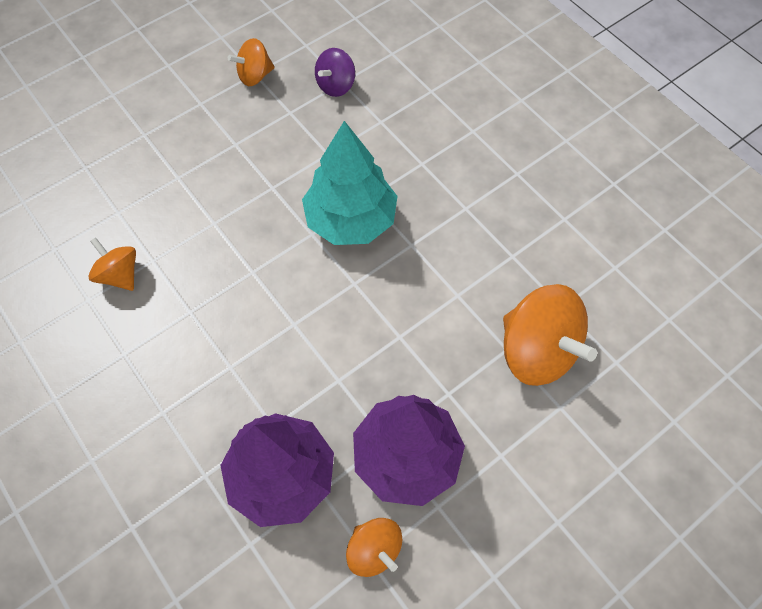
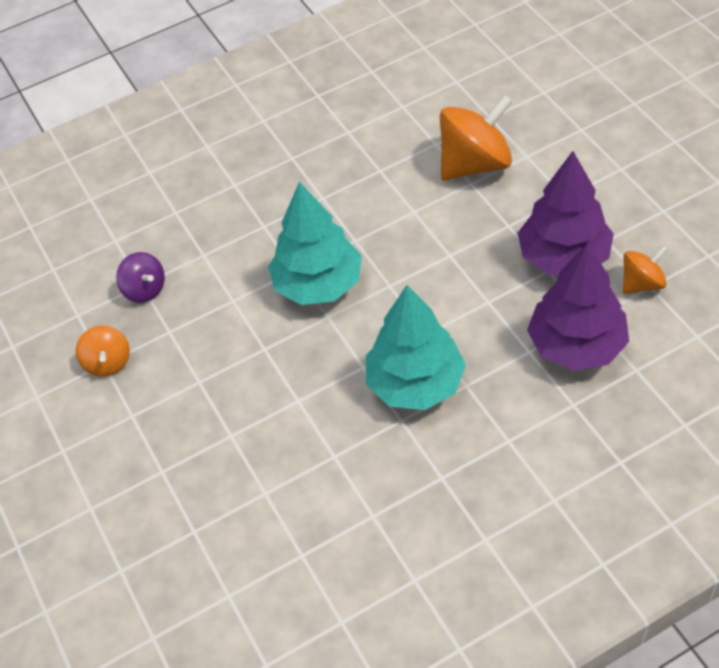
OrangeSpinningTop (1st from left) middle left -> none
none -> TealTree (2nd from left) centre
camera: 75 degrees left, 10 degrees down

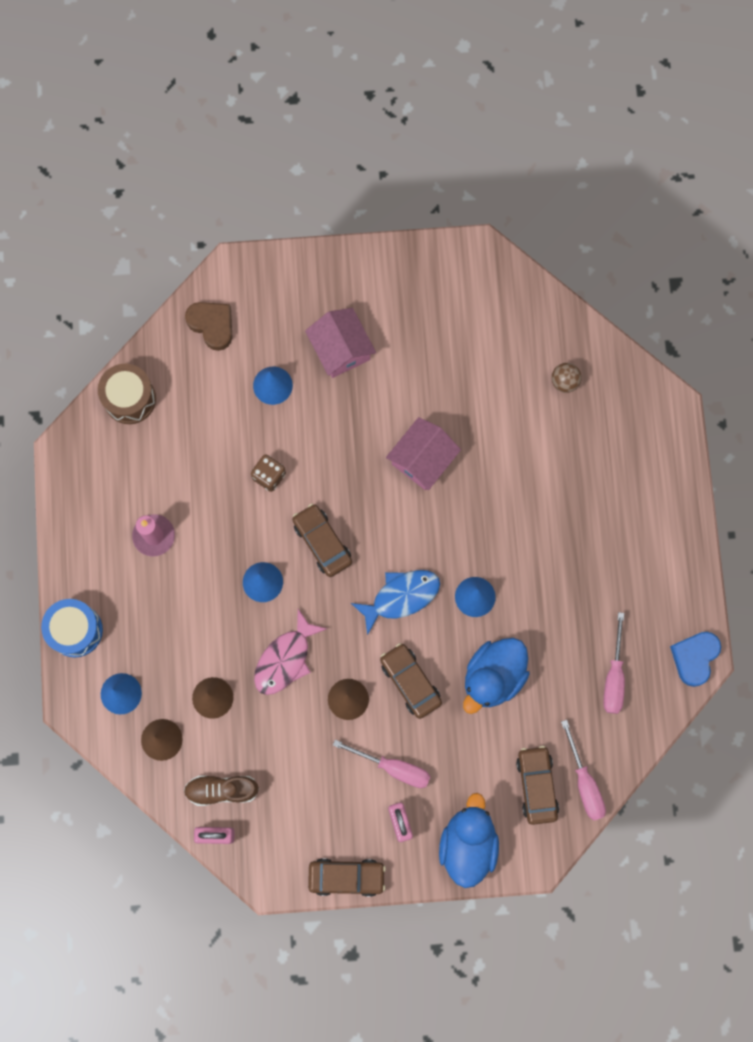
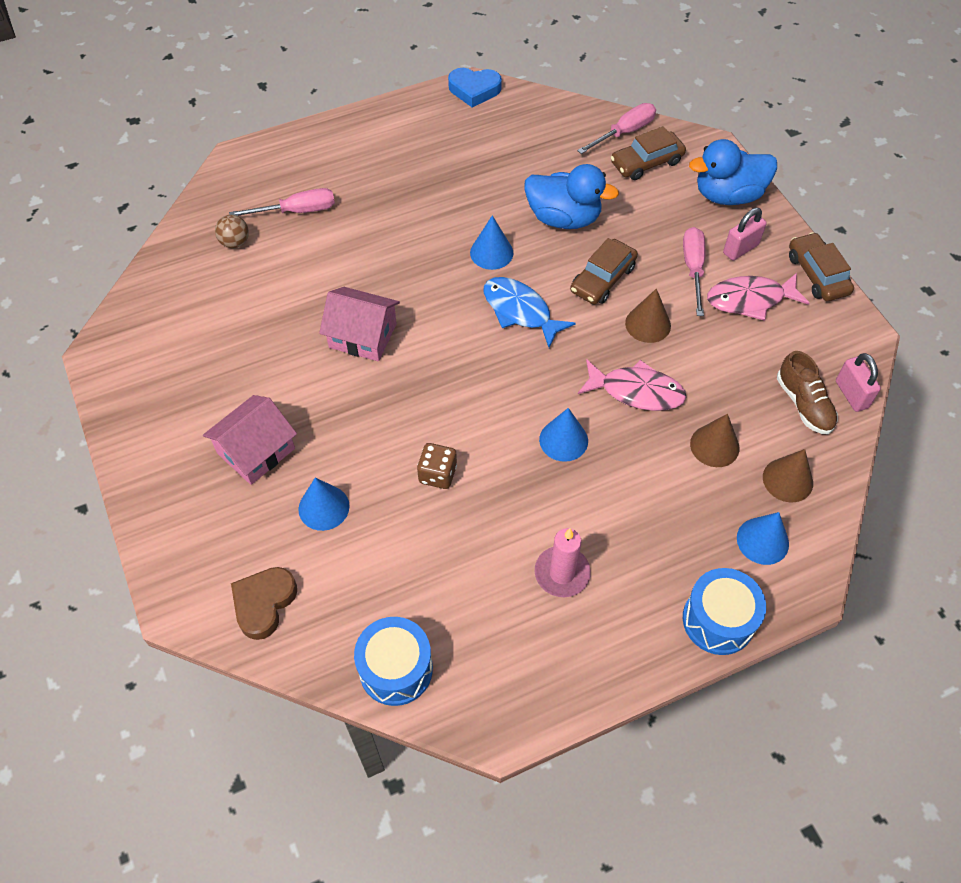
RussetDrum middle left -> CobaltDrum (1st from left) bottom centre
RussetCar (1st from left) centre -> none
RosyHandScrewdriver (3rd from left in the first image) middle right -> RosyHandScrewdriver (1st from left) top left, moved
none -> RosyFish (2nd from left) middle right
camera: 110 degrees left, 20 degrees down

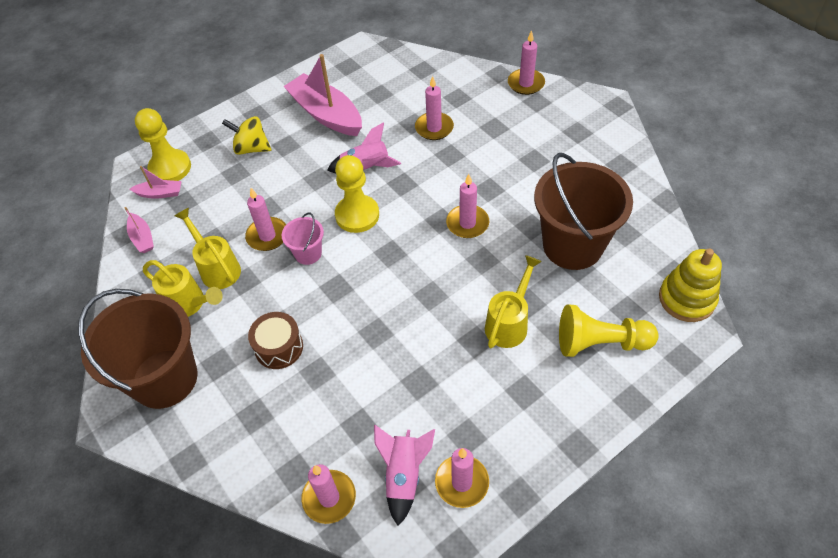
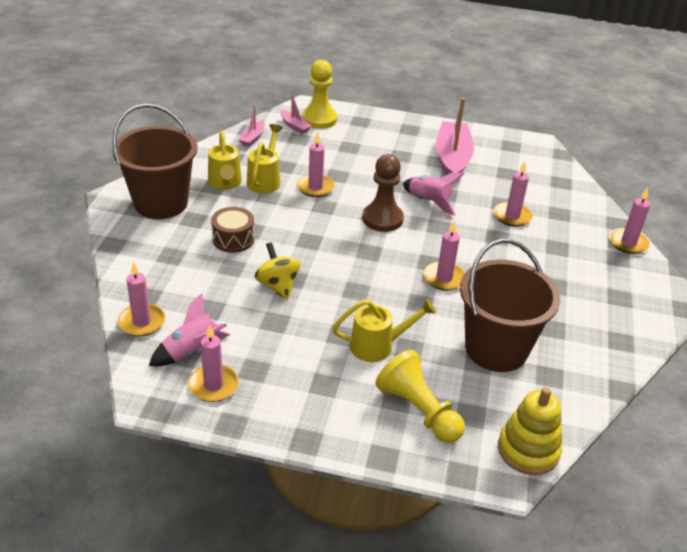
GoldenSpinningTop top left -> GoldenSpinningTop centre, moved
RosyBucket centre -> none
GoldenChessPawn (2nd from left) centre -> RussetChessPawn centre
camera: 45 degrees right, 15 degrees down

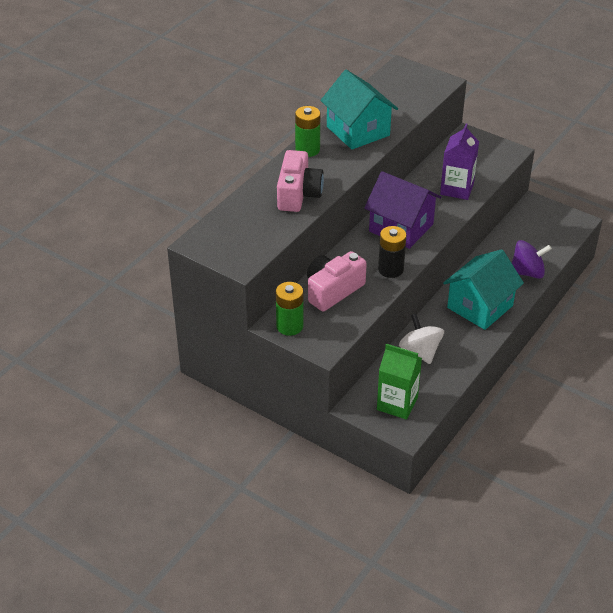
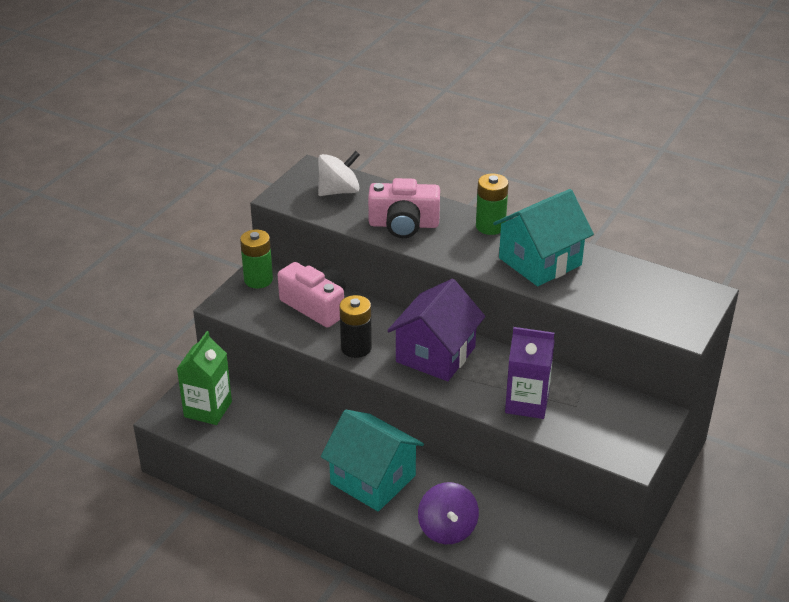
PureWhiteSpinningTop middle right -> PureWhiteSpinningTop top centre, moved
camera: 85 degrees right, 5 degrees down

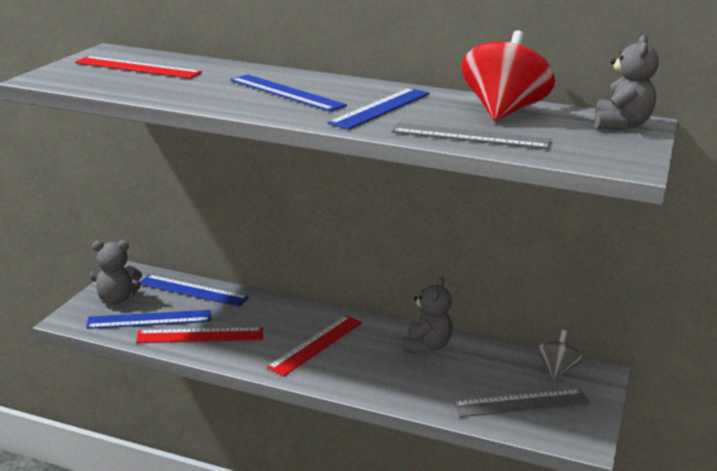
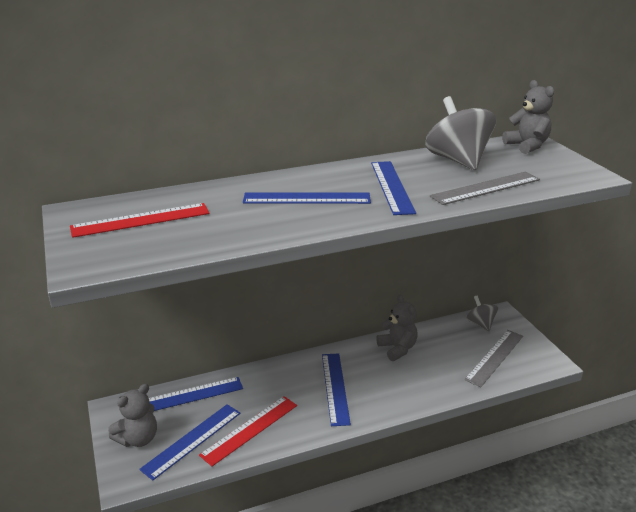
CrimsonRuler (3rd from left) bottom centre -> CobaltRuler (4th from left) bottom centre
CrimsonSpinningTop top right -> AshGreySpinningTop (1st from left) top right
camera: 40 degrees left, 5 degrees up

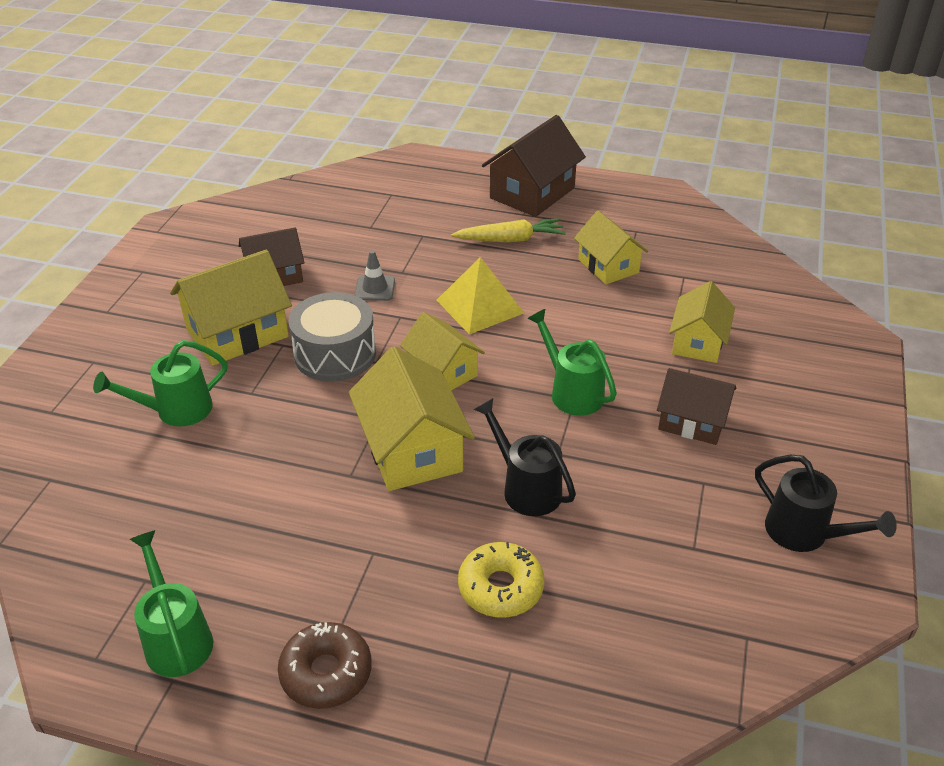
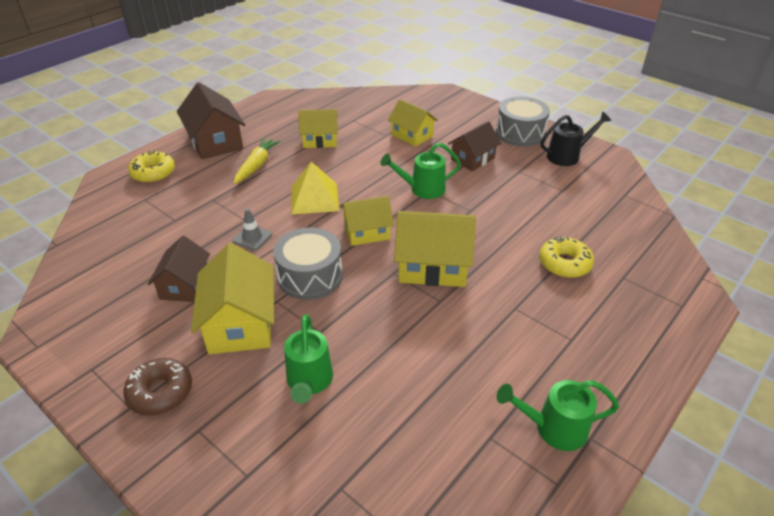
RussetGlazedDonut bottom centre -> RussetGlazedDonut bottom left, moved
BlackSprinklingCan (1st from left) centre -> none
none -> GoldenGlazedDonut (1st from left) top left
none -> AshGreyDrum (2nd from left) top right
camera: 65 degrees left, 0 degrees up

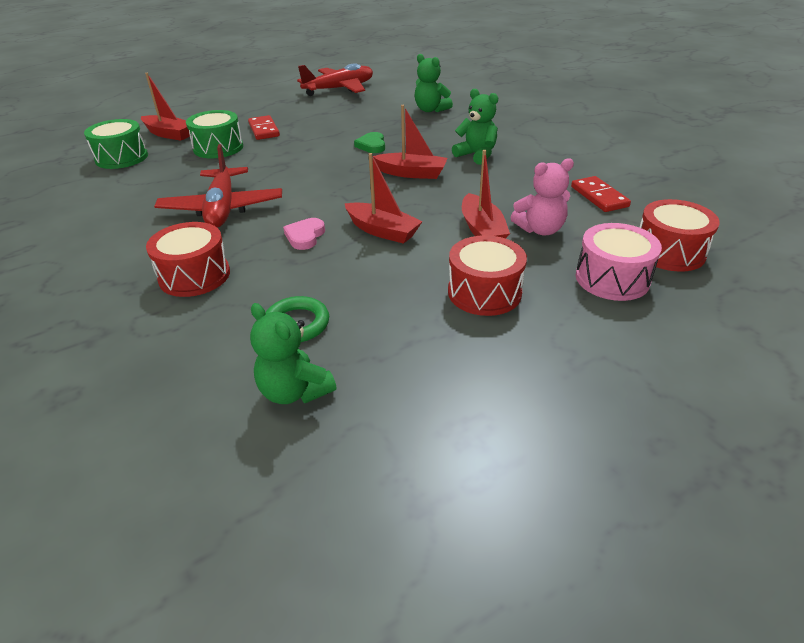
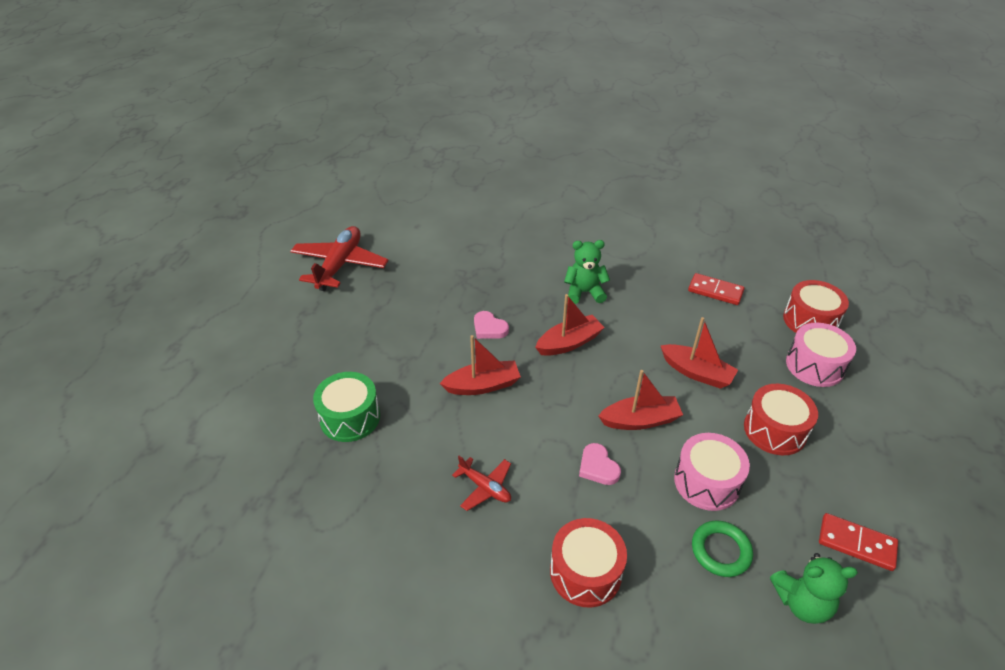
LeafGreenDrum (1st from left) top left -> none
CrimsonToyBoat (1st from left) top left -> CrimsonToyBoat (1st from left) centre, moved
CrimsonAeroplane (1st from left in the first image) top left -> CrimsonAeroplane (2nd from left) bottom centre, x0.51
CrimsonDominoTile (1st from left in the first image) top left -> CrimsonDominoTile (2nd from left) bottom right, moved
LeafGreenLoveHeart top centre -> RosyLoveHeart (1st from left) centre
LeafGreenStuffedBear (2nd from left) top centre -> none
RosyStuffedBear top right -> none
none -> RosyDrum (1st from left) bottom right
camera: 45 degrees left, 5 degrees up

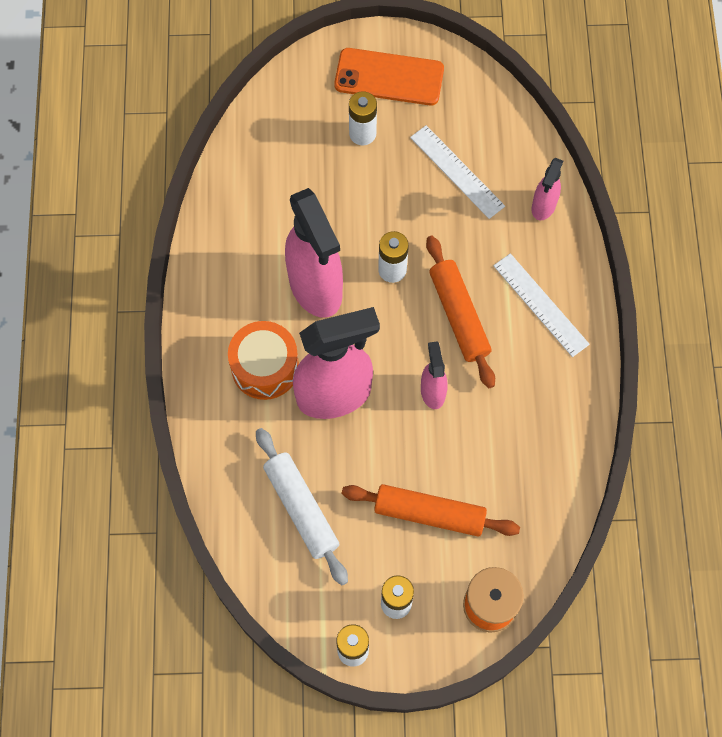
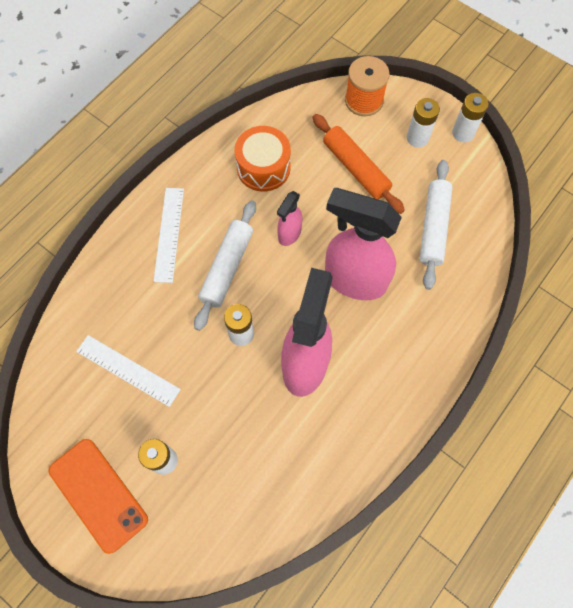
OrangeDrum centre -> OrangeDrum top centre, moved
PureWhiteRuler (1st from left) top centre -> PureWhiteRuler (1st from left) middle left, 60 degrees counterclockwise
OrangeDoughRoller (2nd from left) centre -> PureWhiteDoughRoller (1st from left) centre
RosySprayer (4th from left) top right -> none
camera: 140 degrees left, 0 degrees up

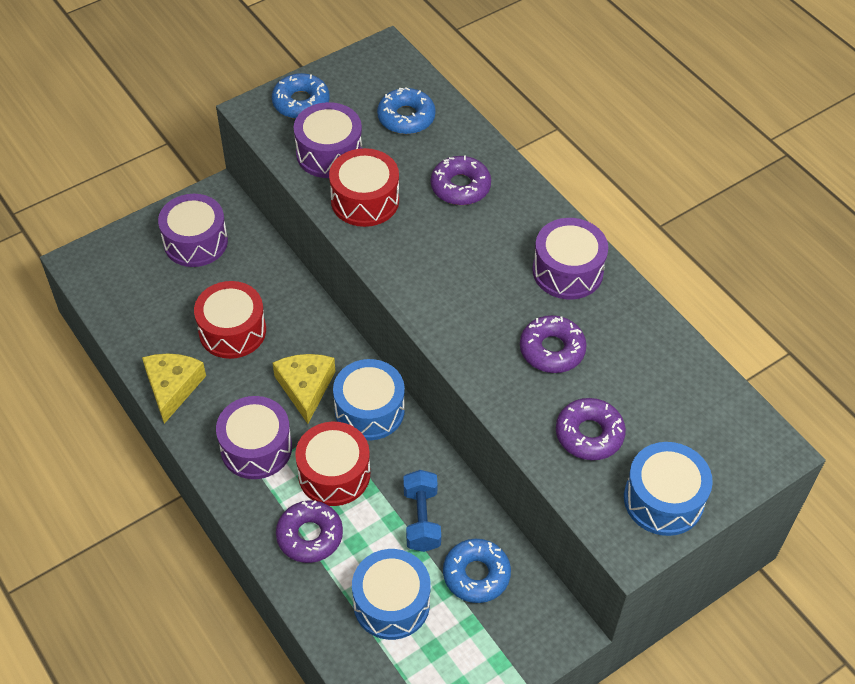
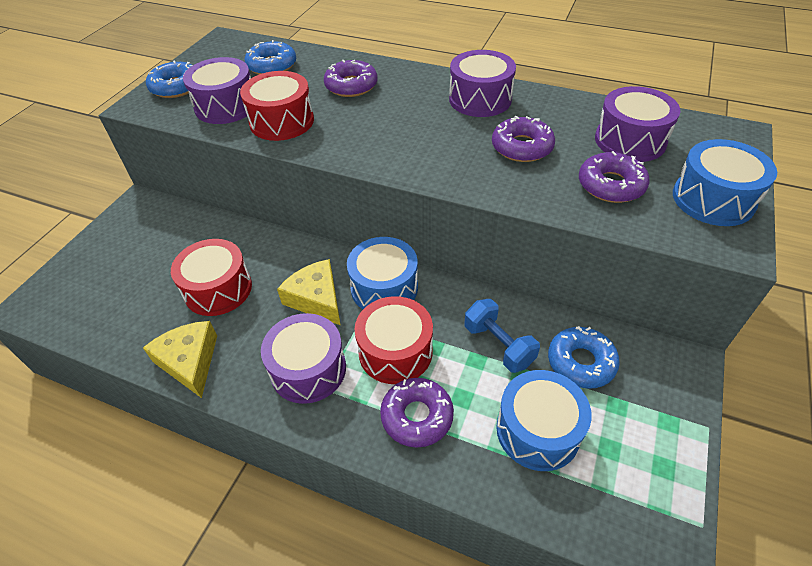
PurpleDrum (1st from left in the first image) middle left -> PurpleDrum (4th from left) top right, moved
camera: 30 degrees left, 5 degrees down

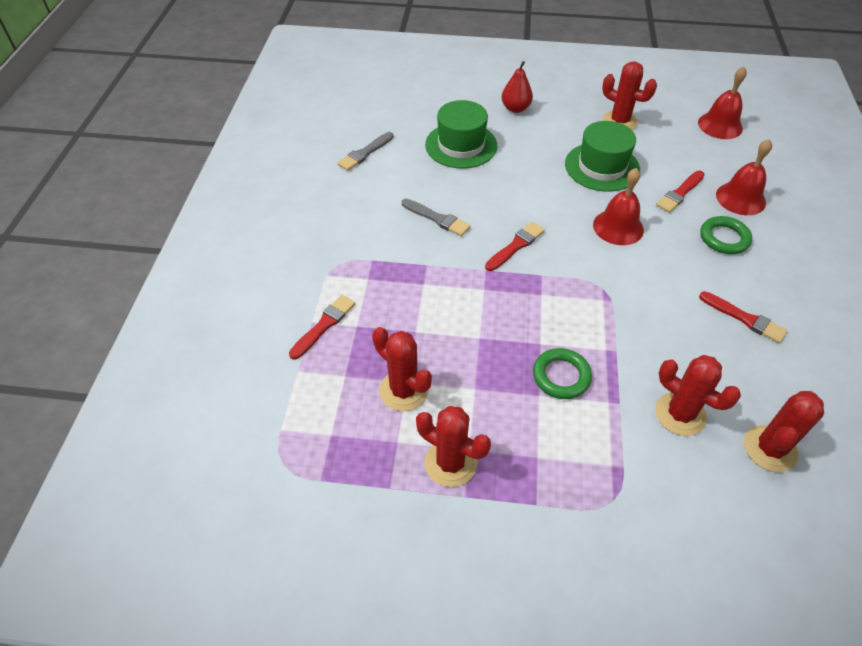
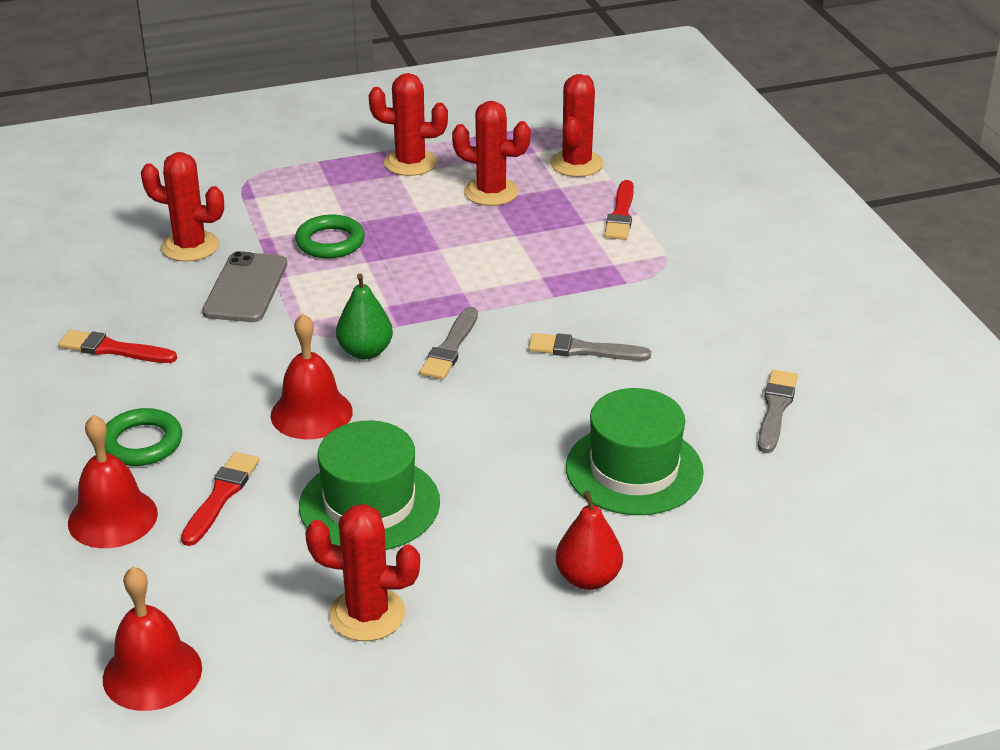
CrimsonBrush (2nd from left) centre -> AshGreyBrush (1st from left) centre
CrimsonPricklyPlant (5th from left) bottom right -> CrimsonPricklyPlant (5th from left) top centre, moved
none -> AshGreyMobilePhone middle left
none -> LeafGreenPear centre
camera: 155 degrees right, 15 degrees down

